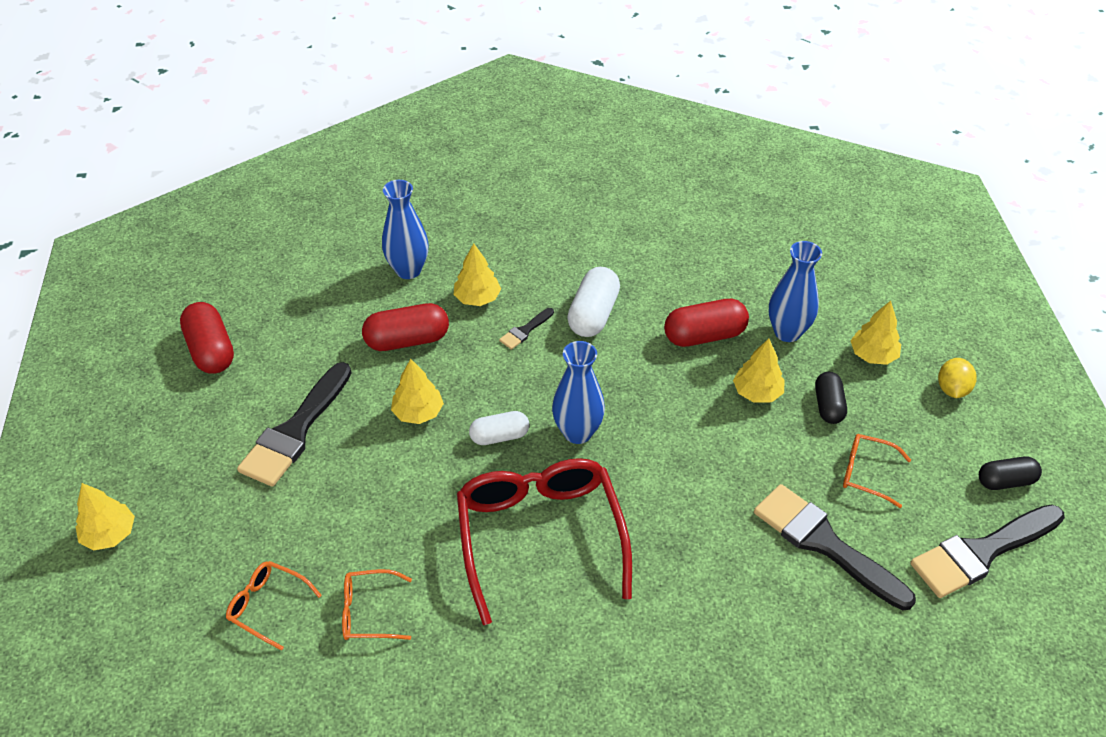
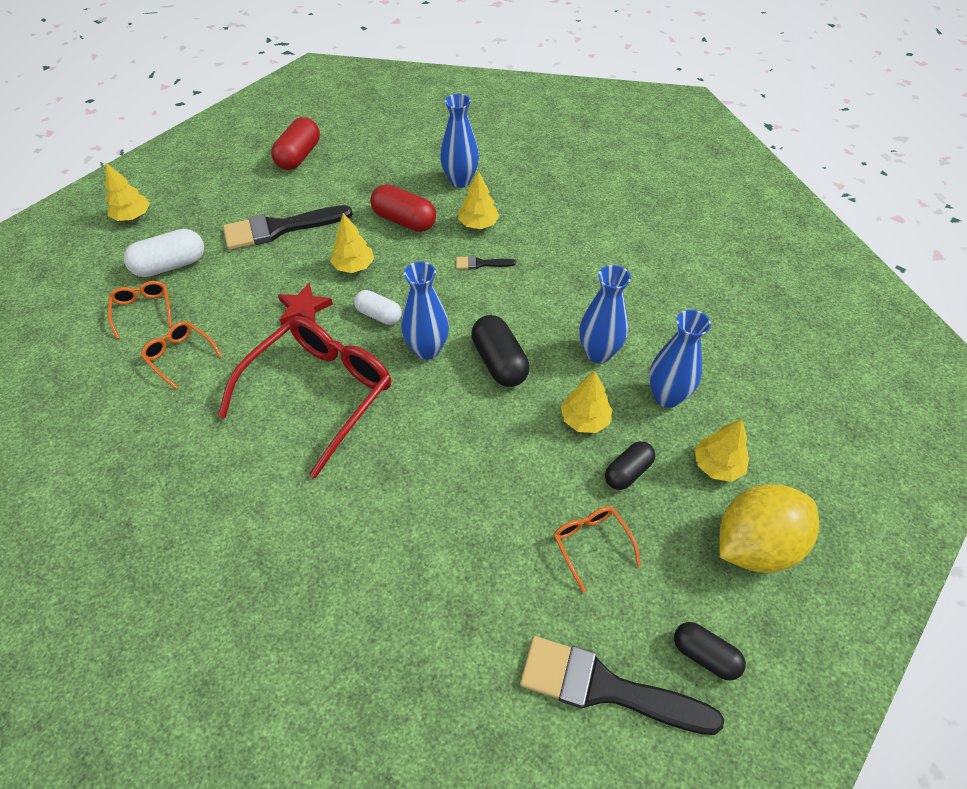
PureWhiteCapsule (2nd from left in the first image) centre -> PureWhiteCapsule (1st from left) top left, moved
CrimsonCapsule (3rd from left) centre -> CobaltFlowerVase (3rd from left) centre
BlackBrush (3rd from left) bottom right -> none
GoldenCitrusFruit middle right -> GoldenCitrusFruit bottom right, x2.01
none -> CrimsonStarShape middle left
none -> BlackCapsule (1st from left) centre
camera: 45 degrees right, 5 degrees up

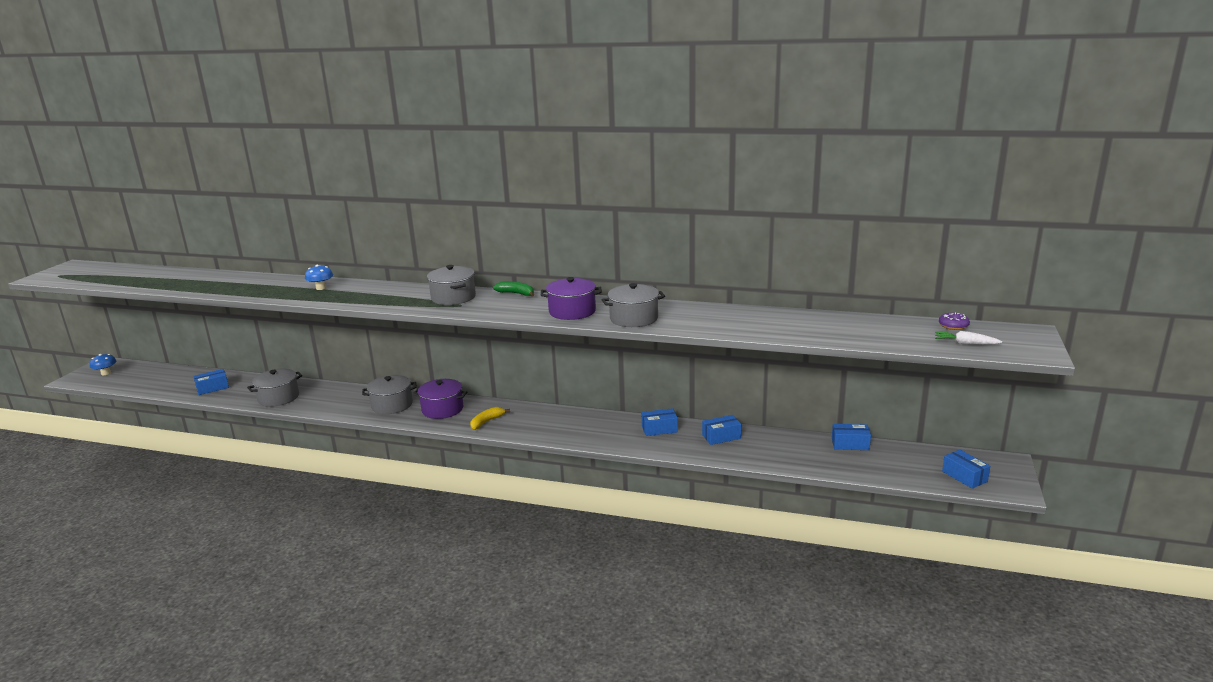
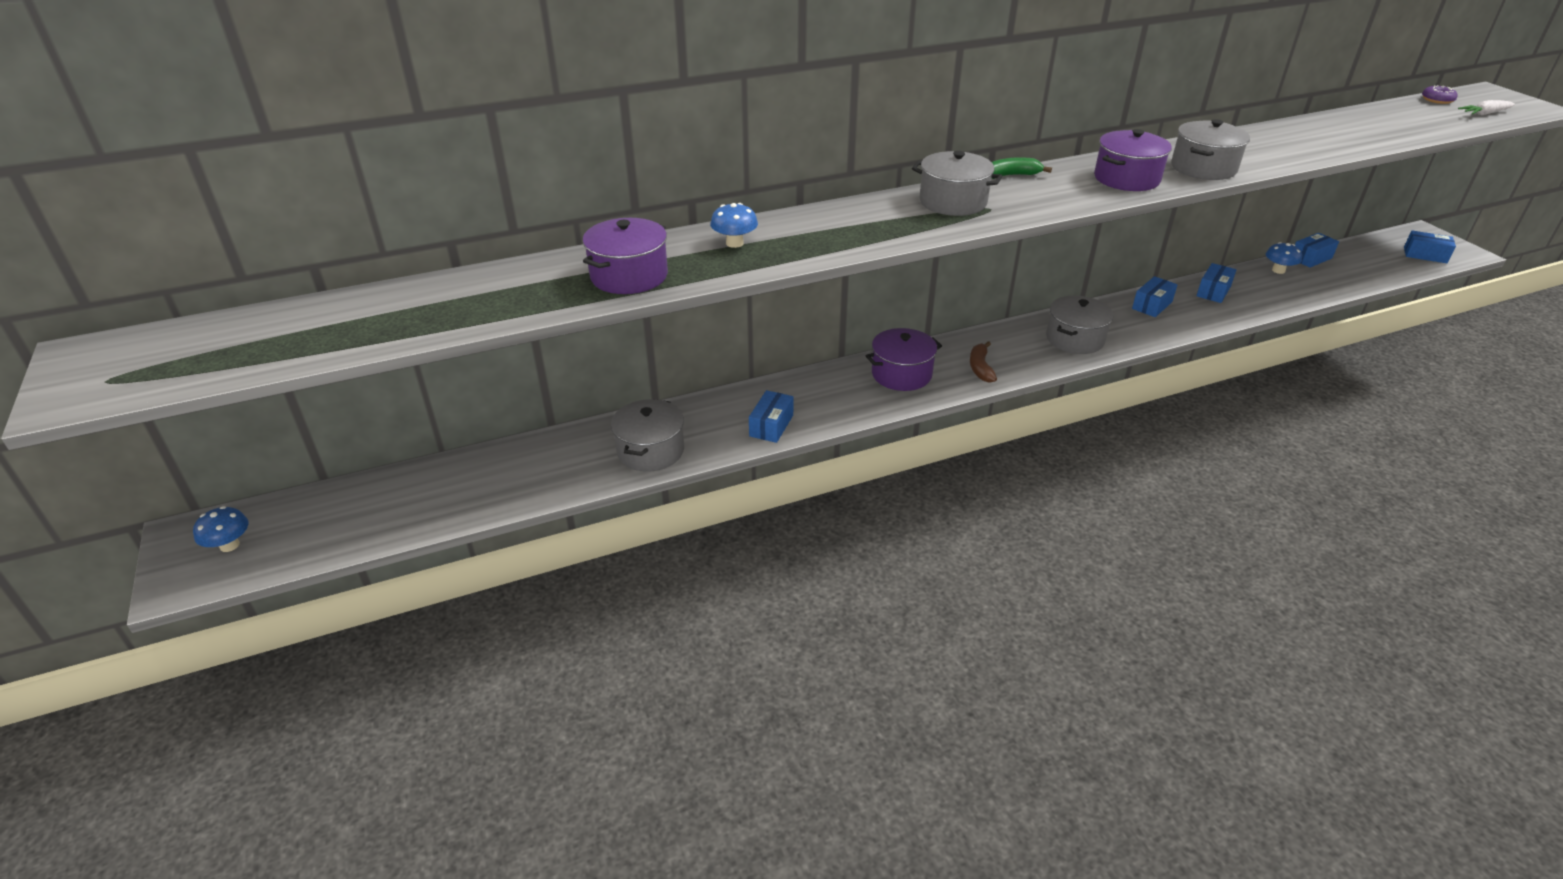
CobaltBox (1st from left) middle left -> CobaltBox (1st from left) centre, moved
AshGreyPot (2nd from left in the first image) middle left -> AshGreyPot (3rd from left) middle right, moved
GoldenBananaFruit centre -> RussetBananaFruit centre
none -> PurplePot (1st from left) top centre
none -> CobaltMushroom (3rd from left) top right
camera: 40 degrees left, 15 degrees up

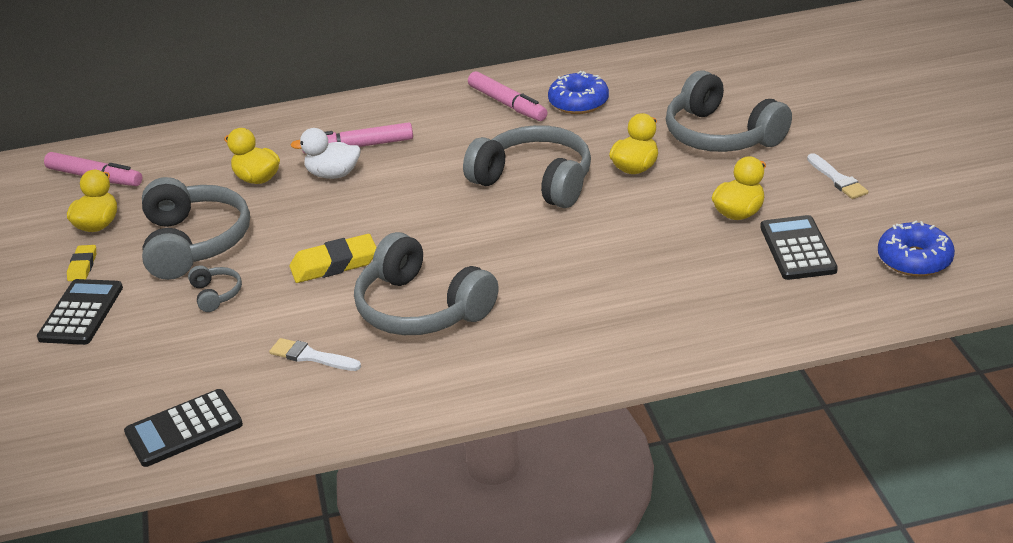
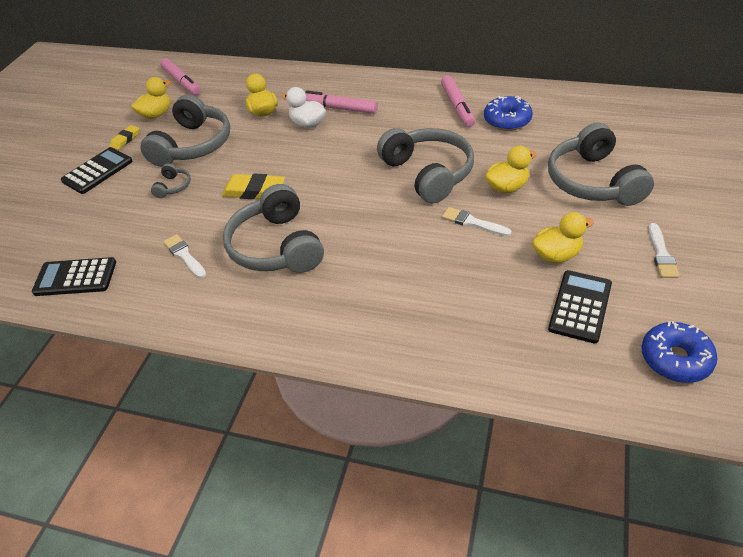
none -> PureWhiteBrush (2nd from left) centre
camera: 30 degrees right, 10 degrees up

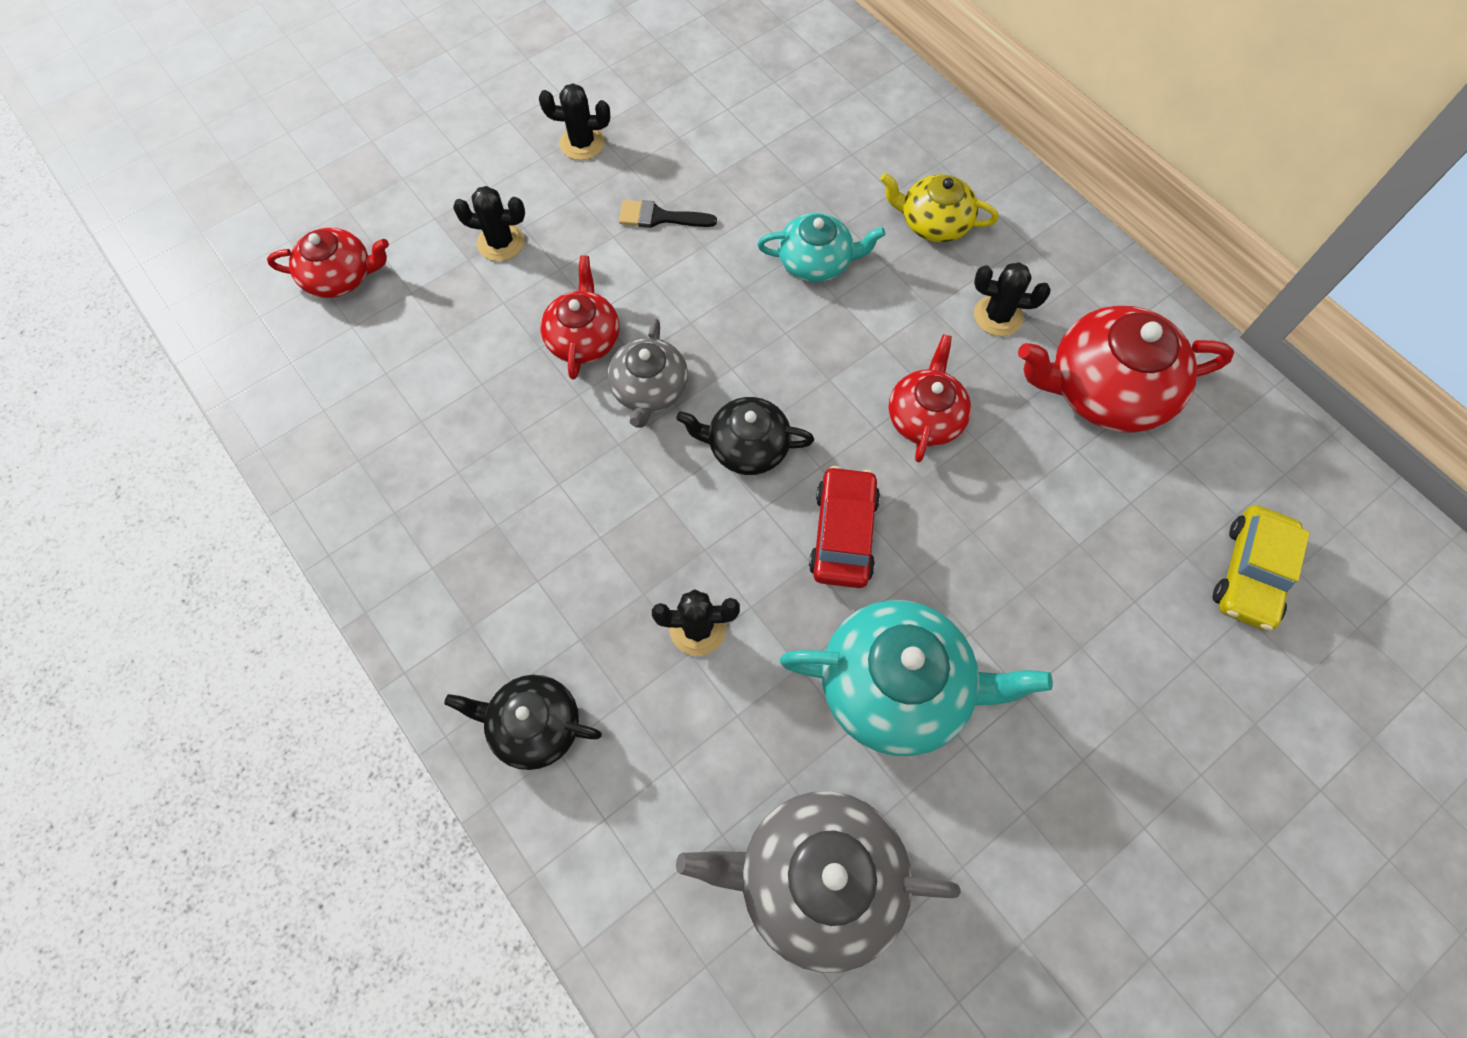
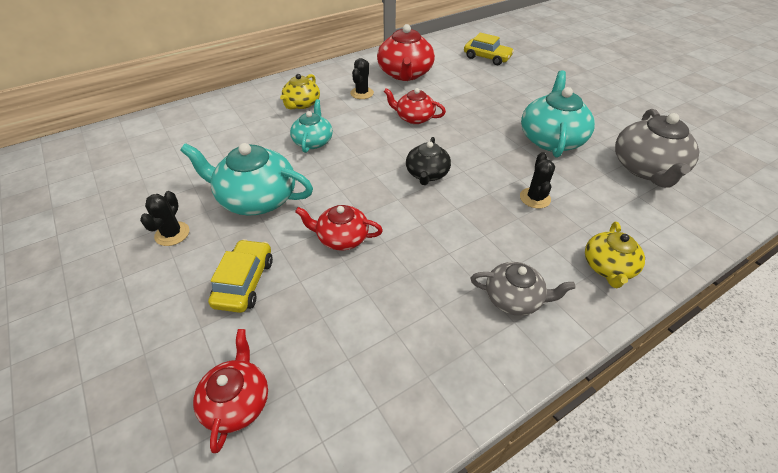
BlackChinaTeapot (1st from left) bottom centre -> GoldenChinaTeapot (2nd from left) middle right
BlackPricklyPlant (1st from left) top centre -> GoldenCar (1st from left) middle left
AshGreyChinaTeapot (1st from left) centre -> AshGreyChinaTeapot (1st from left) middle right, moved
BlackBrush top centre -> TealChinaTeapot (1st from left) middle left
CrimsonCar centre -> none
camera: 85 degrees left, 20 degrees down

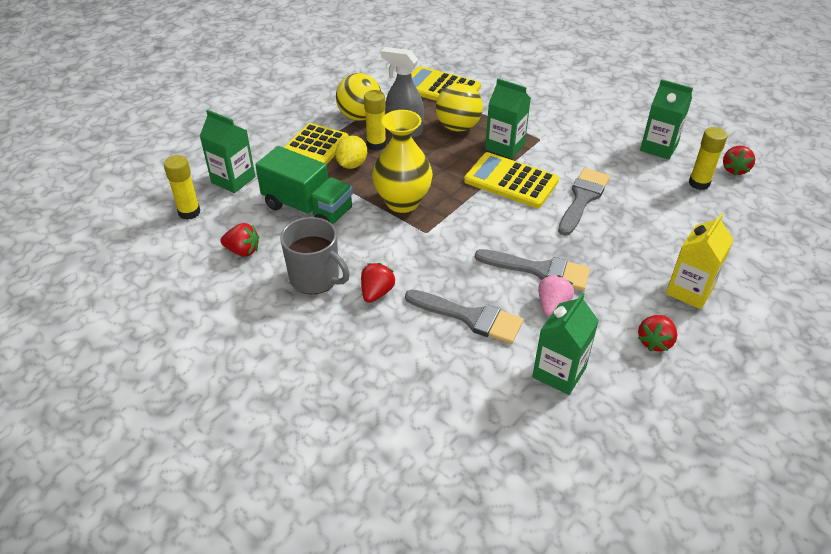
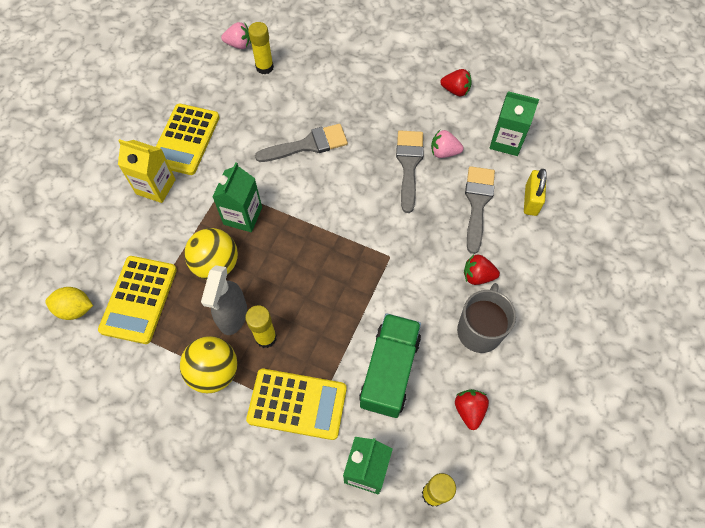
GoldenCitrusFruit top centre -> GoldenCitrusFruit middle left, moved
GoldenFlowerVase top centre -> none
GoldenPocketCalculator (3rd from left in the first image) top centre -> GoldenPocketCalculator (2nd from left) top left, moved
AshGreyBrush (3rd from left in the first image) middle right -> AshGreyBrush (1st from left) top centre, 150 degrees clockwise
LeafGreenJuiceCarton (4th from left) top right -> none
GoldenJuiceCarton middle right -> GoldenJuiceCarton top left, moved
CrimsonStrawberry (4th from left) top right -> RosyStrawberry (1st from left) top centre
none -> GoldenLock middle right
camera: 105 degrees left, 20 degrees up

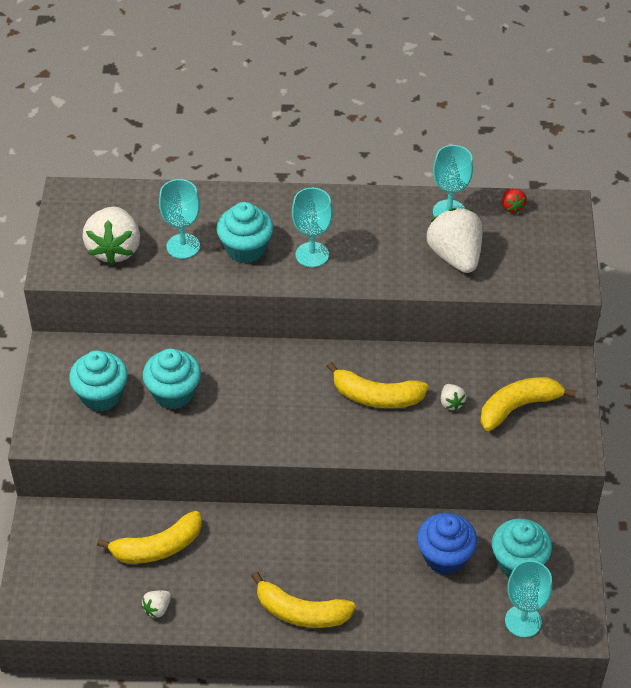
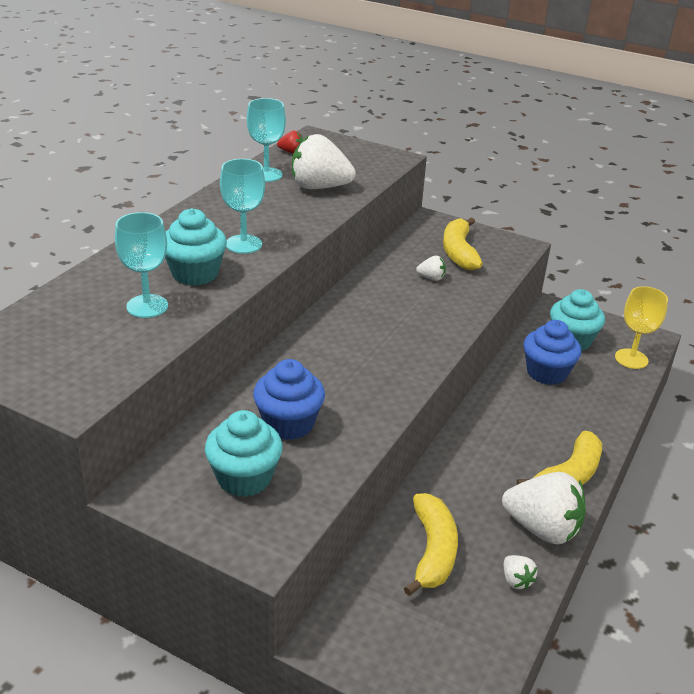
PureWhiteStrawberry (1st from left in the first image) middle left -> PureWhiteStrawberry (4th from left) bottom right, moved
TealCupcake (2nd from left) middle left -> CobaltCupcake (1st from left) centre
GoldenBananaFruit (3rd from left) centre -> none
TealGoblet (4th from left) bottom right -> GoldenGoblet middle right
camera: 65 degrees left, 15 degrees down

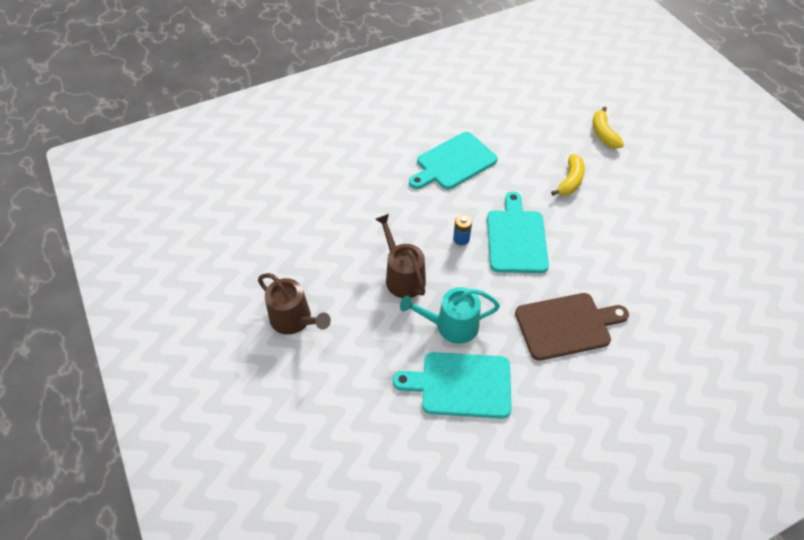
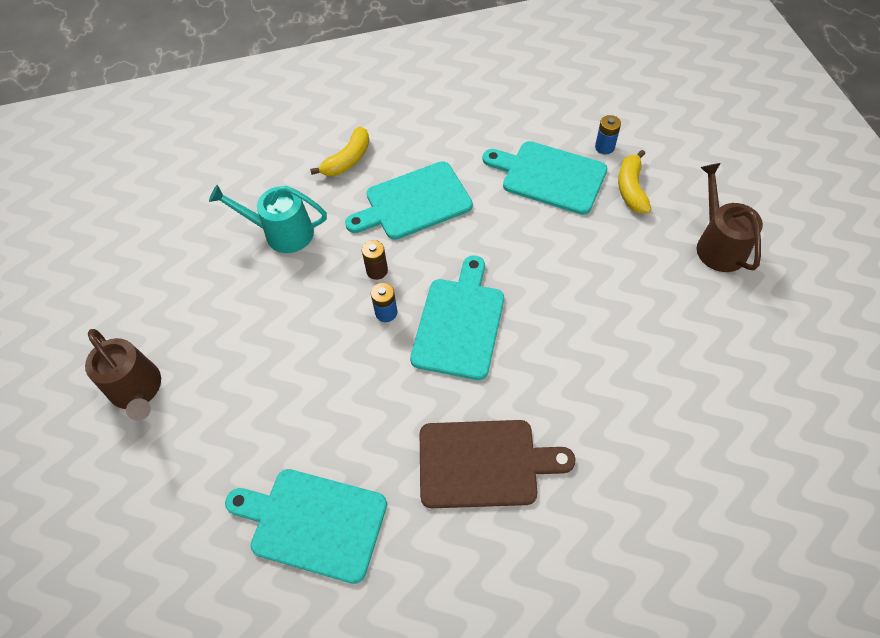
RussetSprinklingCan (2nd from left) centre -> RussetSprinklingCan (2nd from left) middle right, moved
TealSprinklingCan centre -> TealSprinklingCan middle left, moved
GoldenBananaFruit (1st from left) top right -> GoldenBananaFruit (1st from left) top centre, moved
none -> RussetAaBattery centre
none -> TealChoppingBoard (4th from left) top centre
none -> CobaltAaBattery (2nd from left) top right
camera: 15 degrees right, 5 degrees up

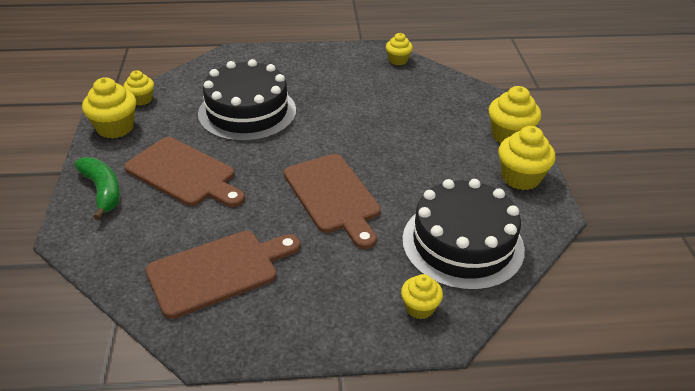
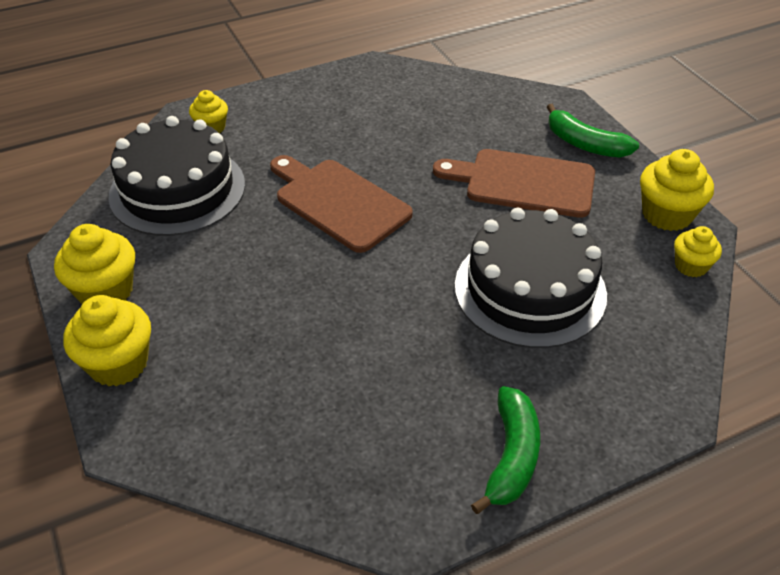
RussetChoppingBoard (2nd from left) bottom left -> none
GoldenCupcake (3rd from left) top centre -> none
none -> LeafGreenBananaFruit (1st from left) bottom centre
camera: 160 degrees right, 5 degrees up

